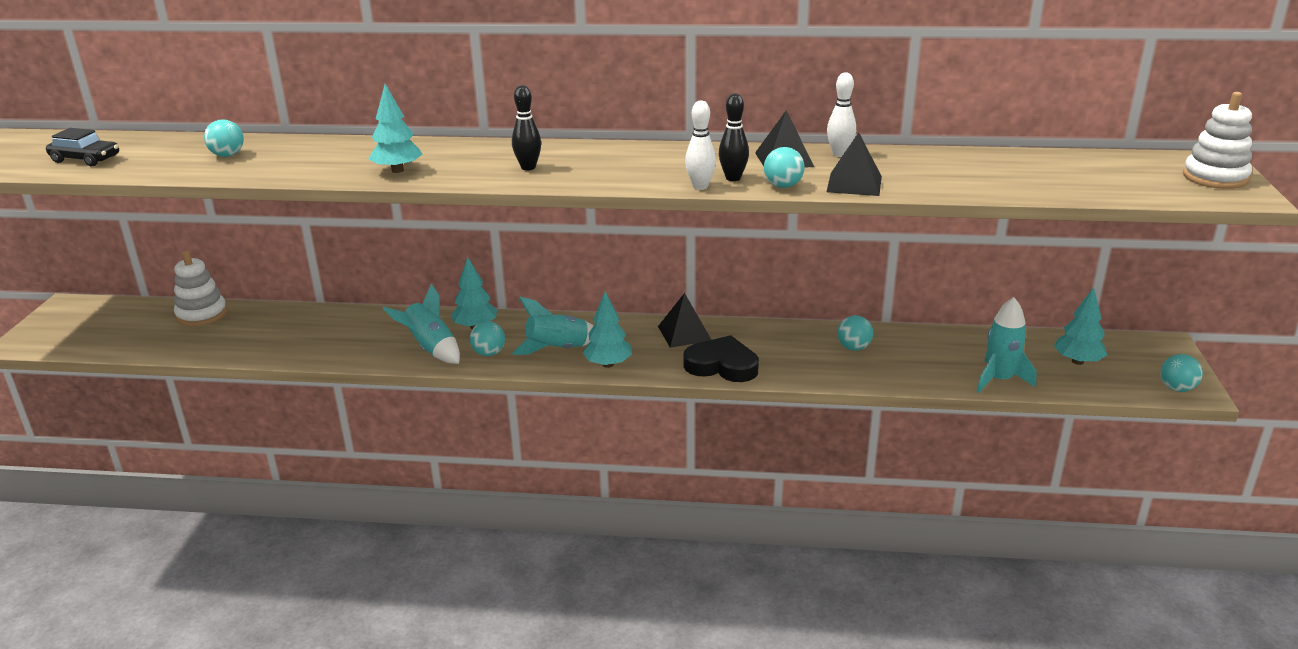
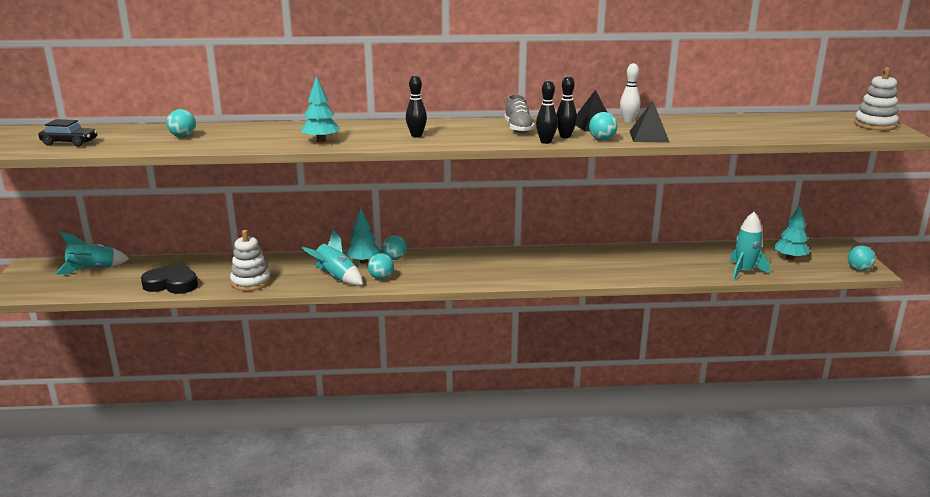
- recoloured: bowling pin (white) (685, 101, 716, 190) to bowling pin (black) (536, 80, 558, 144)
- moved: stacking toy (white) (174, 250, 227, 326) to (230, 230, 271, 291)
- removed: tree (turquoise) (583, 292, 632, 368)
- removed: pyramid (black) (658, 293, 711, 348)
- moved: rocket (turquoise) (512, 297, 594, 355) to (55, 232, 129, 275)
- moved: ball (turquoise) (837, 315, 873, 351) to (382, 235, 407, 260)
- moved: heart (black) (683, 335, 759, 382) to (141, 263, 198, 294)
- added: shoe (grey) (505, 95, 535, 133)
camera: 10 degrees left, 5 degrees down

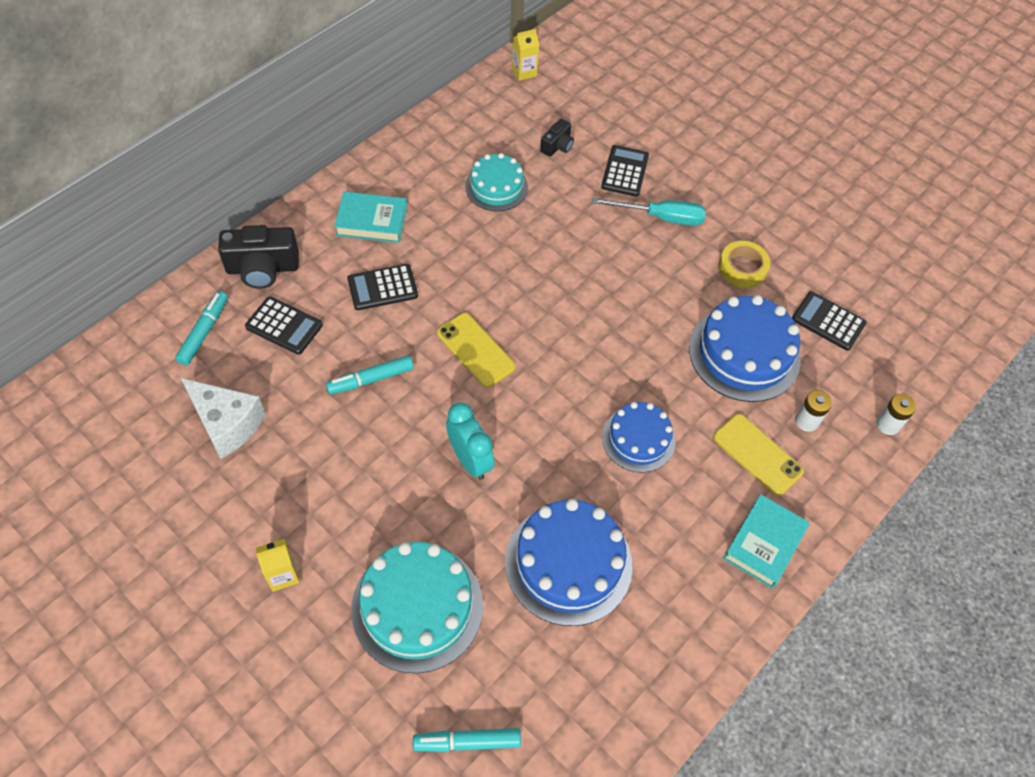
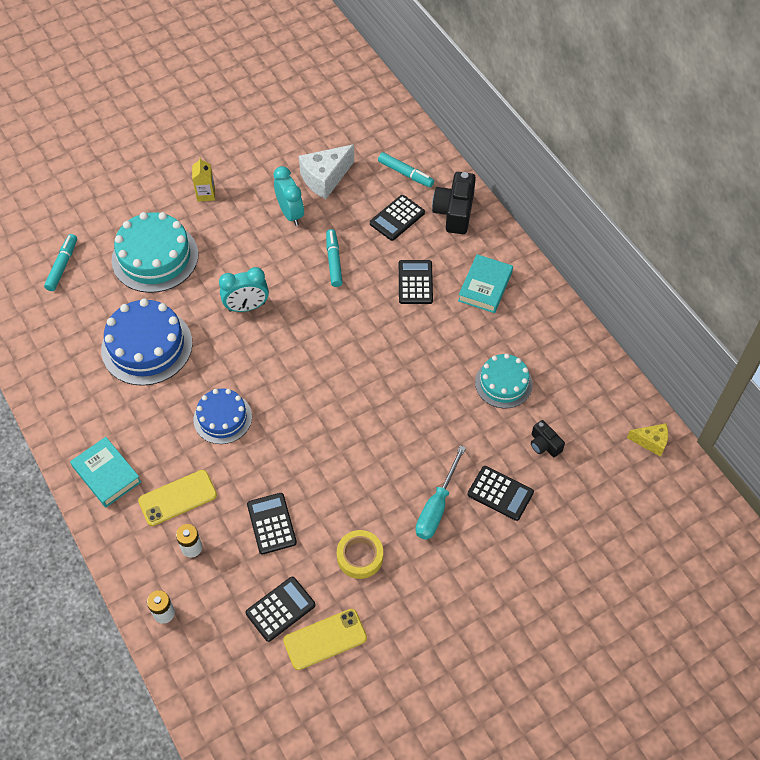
- replaced: carton (yellow) (511, 29, 540, 81) to cheese (yellow) (627, 423, 668, 457)
- replaced: cake (blue) (689, 295, 801, 402) to calculator (black) (247, 493, 297, 554)
- moved: phone (yellow) (437, 313, 516, 388) to (283, 609, 367, 670)
- added: clock (turquoise) (274, 166, 304, 226)
camera: 110 degrees right, 0 degrees up

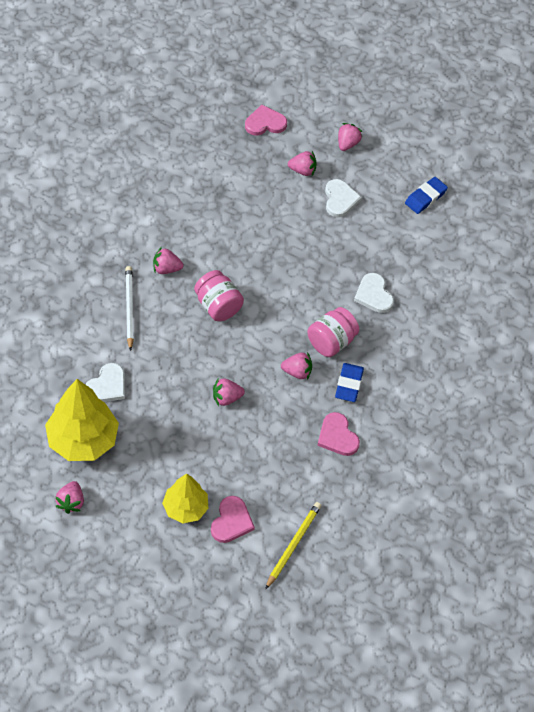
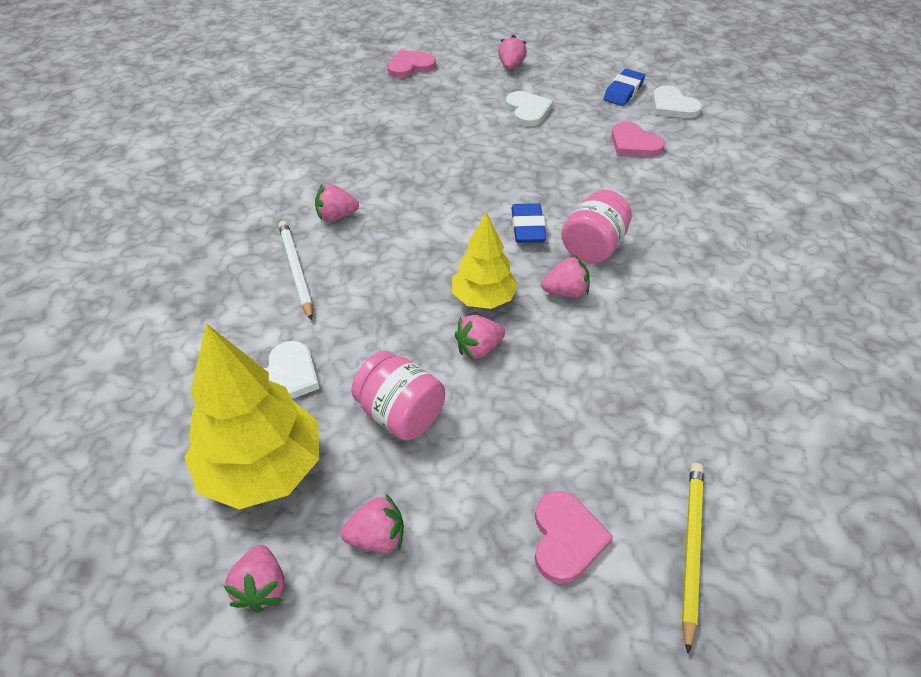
- moved: strawberry (pink) (288, 151, 317, 176) to (341, 494, 404, 552)
- moved: jar (pink) (194, 270, 244, 321) to (351, 351, 445, 440)
- moved: heart (white) (354, 273, 394, 313) to (652, 86, 702, 118)
- moved: eraser (blue) (335, 363, 364, 402) to (511, 203, 546, 243)
- moved: heart (pink) (317, 412, 360, 456) to (611, 121, 665, 156)
- moved: tree (yellow) (162, 474, 209, 523) to (452, 212, 518, 309)
camera: 10 degrees left, 10 degrees down

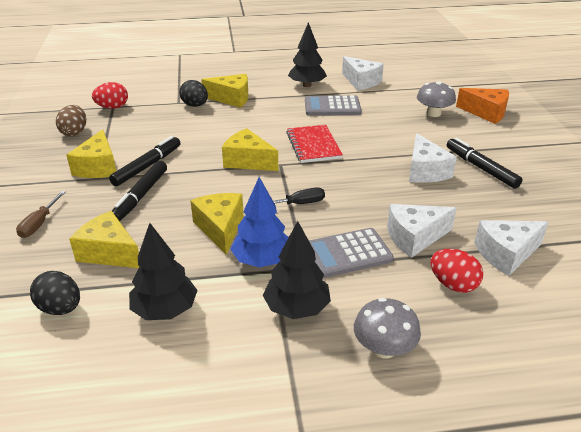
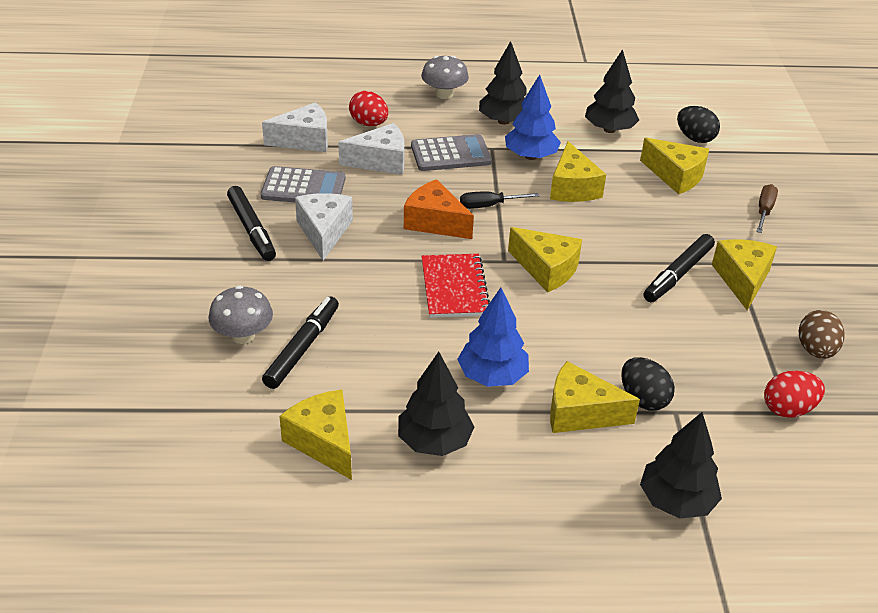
- recoloured: cheese (white) (342, 56, 384, 91) to cheese (yellow) (279, 390, 352, 480)
- moved: cheese (orange) (456, 88, 509, 124) to (404, 179, 474, 239)
- moved: calculator (grey) (305, 95, 362, 116) to (261, 166, 345, 203)
- moved: marker (black) (112, 161, 167, 221) to (262, 296, 339, 389)
- added: tree (blue) (457, 287, 529, 387)
- added: tree (black) (640, 412, 722, 519)
camera: 175 degrees left, 5 degrees up

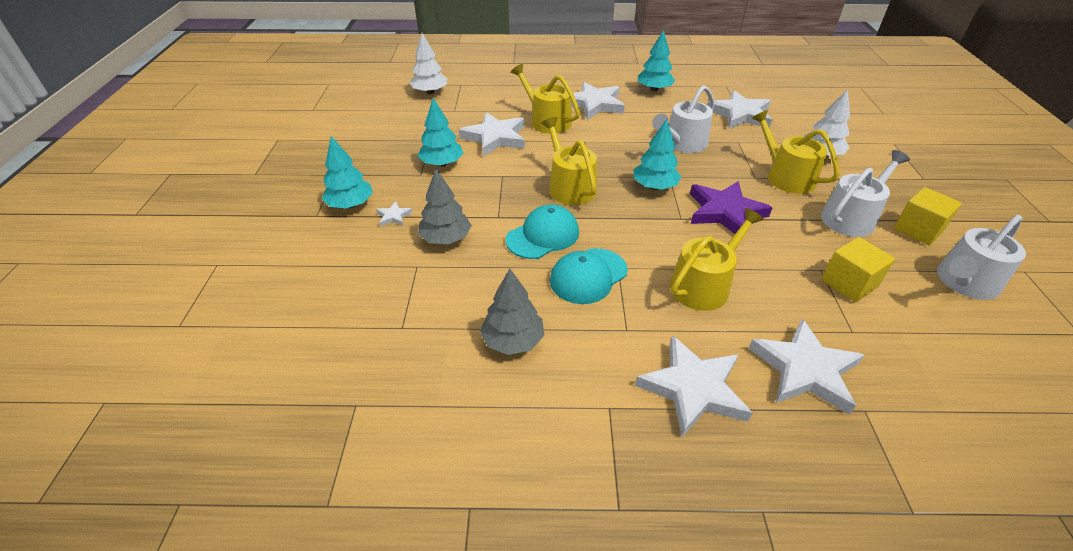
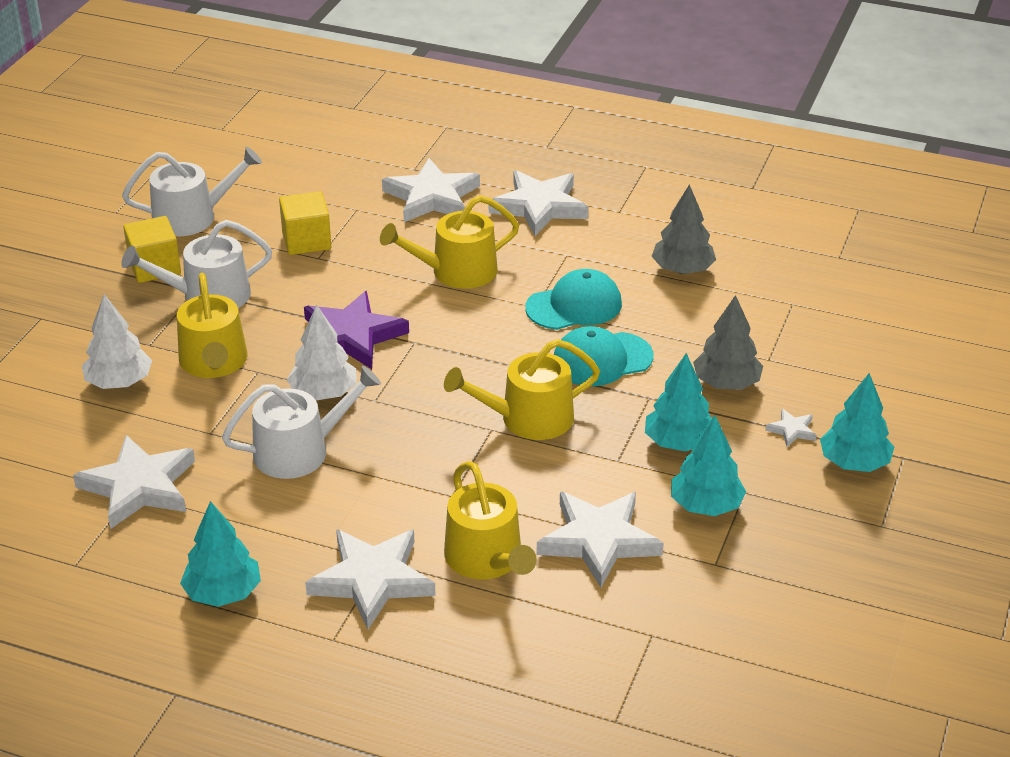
- moved: tree (white) (410, 33, 447, 94) to (287, 305, 357, 401)
- turned: watering can (yellow) (541, 117, 597, 205) = (444, 339, 600, 440) 75 degrees clockwise
- moved: tree (turquoise) (634, 119, 681, 190) to (645, 353, 712, 451)
camera: 160 degrees left, 5 degrees down

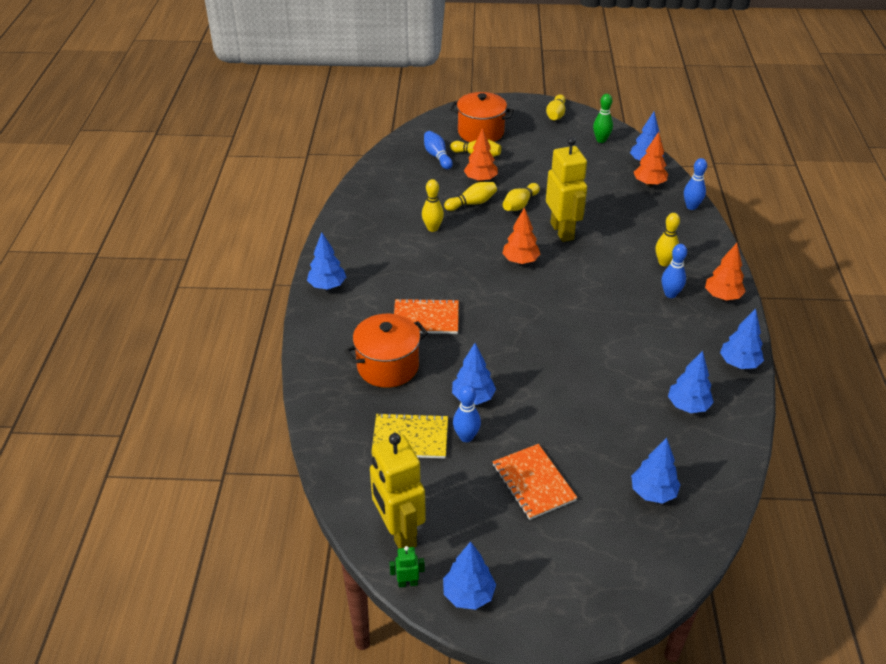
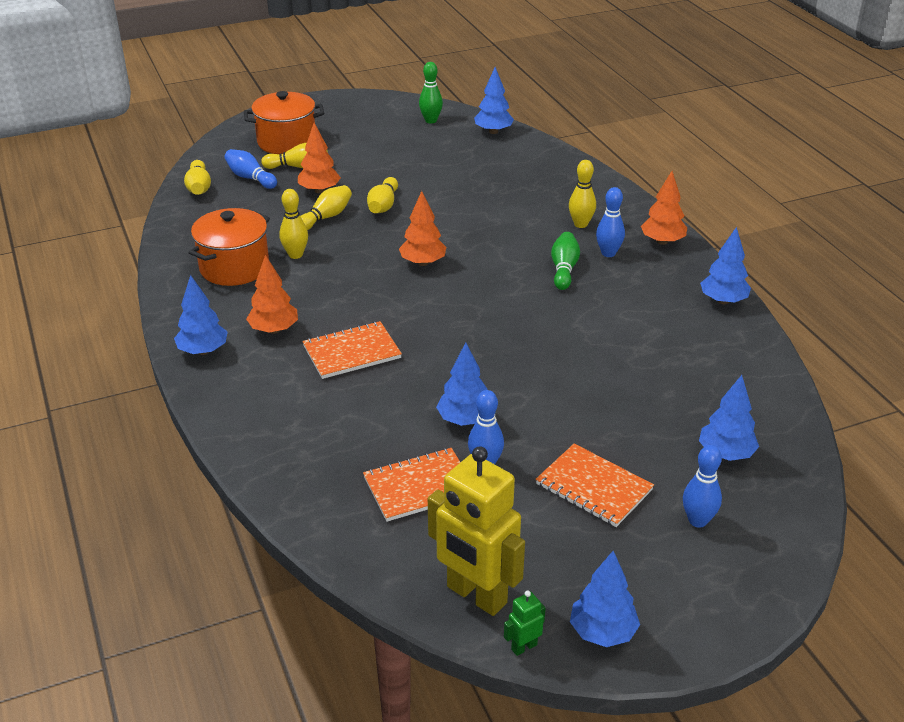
- moved: bowling pin (yellow) (546, 94, 565, 120) to (184, 160, 211, 195)
- moved: tree (orange) (634, 132, 668, 186) to (246, 255, 298, 334)
- removed: robot (yellow) (546, 137, 587, 242)
- moved: bowling pin (blue) (684, 158, 707, 210) to (683, 445, 722, 528)
- moved: pot (orange) (344, 314, 428, 388) to (188, 208, 270, 286)
- removed: tree (blue) (668, 351, 714, 413)
- recoloured: notebook (yellow) (371, 413, 448, 459) to notebook (orange) (363, 448, 460, 522)
- added: bowling pin (green) (551, 232, 580, 290)
camera: 25 degrees left, 5 degrees down

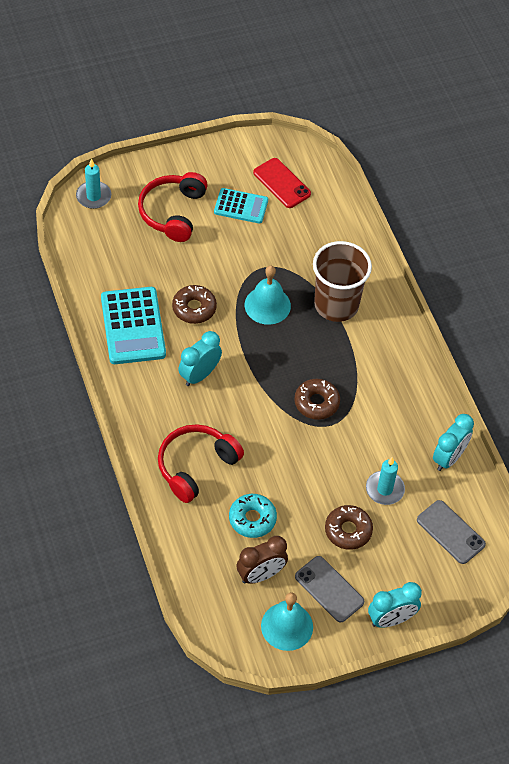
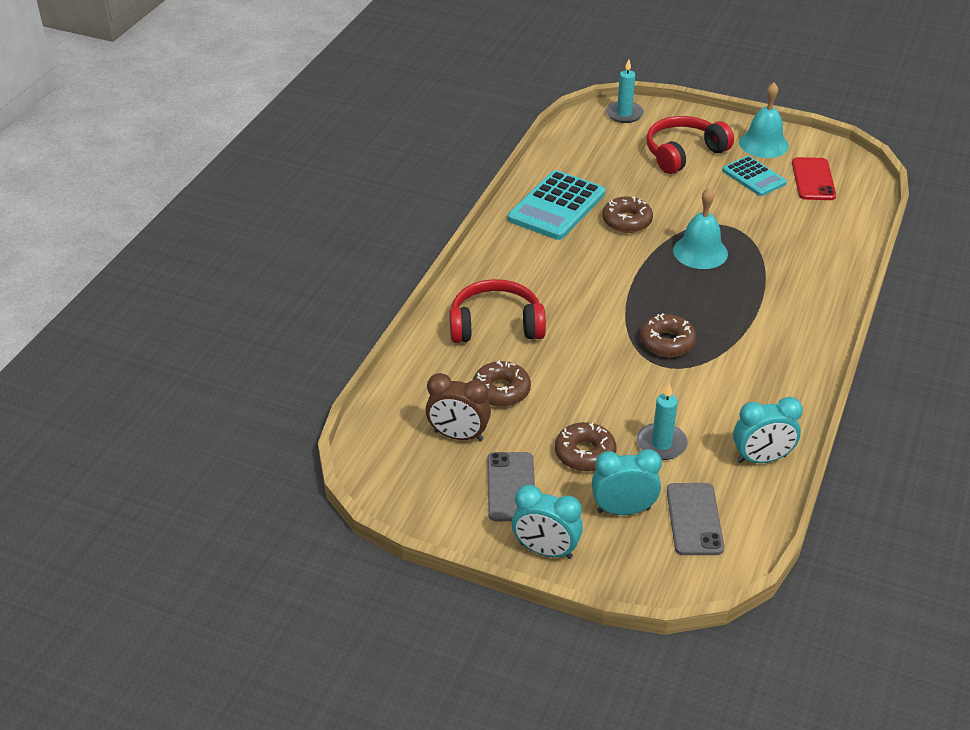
- removed: cup (brown) (313, 241, 372, 322)
- moved: clock (turquoise) (178, 331, 222, 386) to (592, 449, 662, 515)
- recoloured: donut (turquoise) (229, 494, 277, 538) to donut (brown) (473, 360, 531, 407)
- moved: bell (turquoise) (261, 592, 313, 651) to (739, 83, 789, 158)
camera: 45 degrees right, 15 degrees down

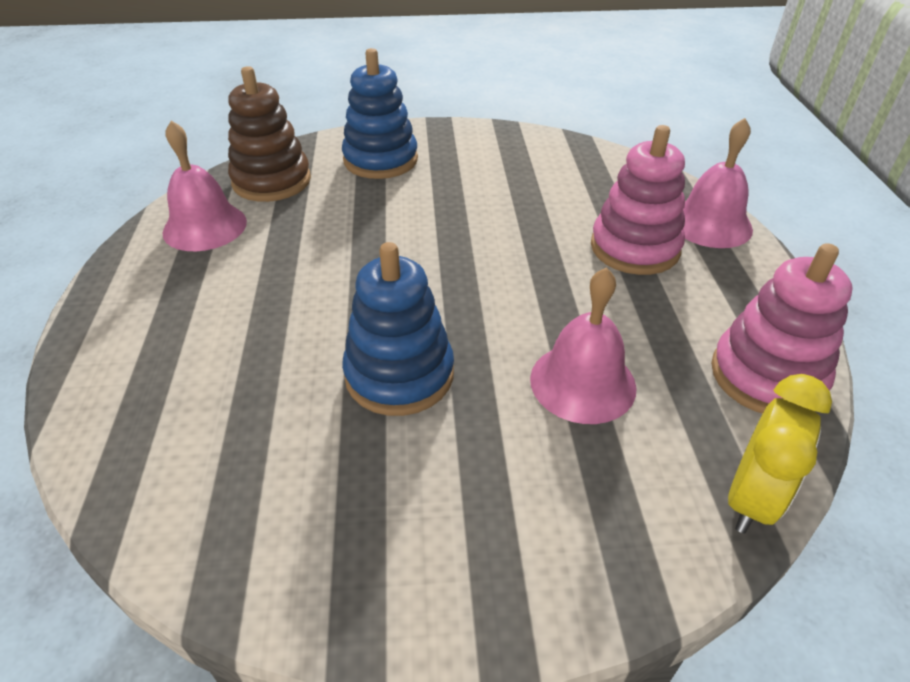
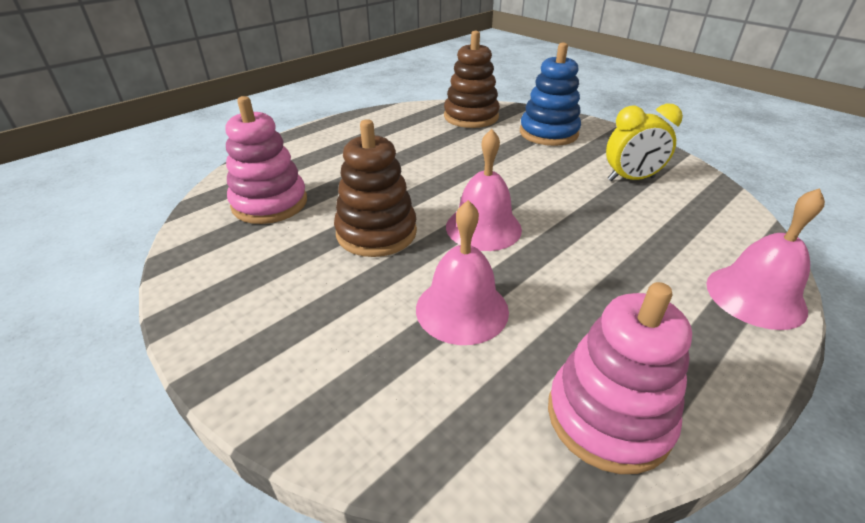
- moved: bell (pink) (162, 121, 247, 251) to (446, 129, 522, 251)
- moved: stacking toy (pink) (591, 125, 685, 275) to (225, 96, 307, 224)
- recoloured: stacking toy (blue) (342, 242, 454, 416) to stacking toy (brown) (334, 119, 417, 257)
- moved: clock (yellow) (728, 374, 832, 534) to (606, 104, 683, 181)
camera: 50 degrees right, 5 degrees down

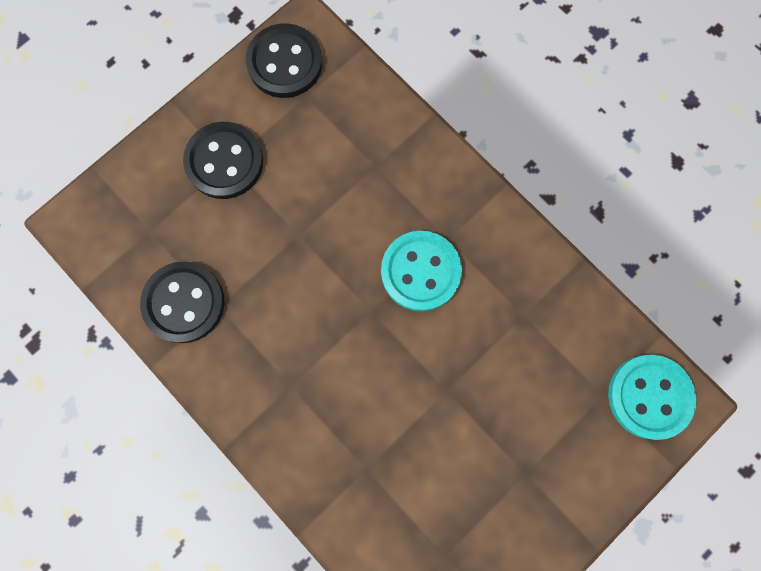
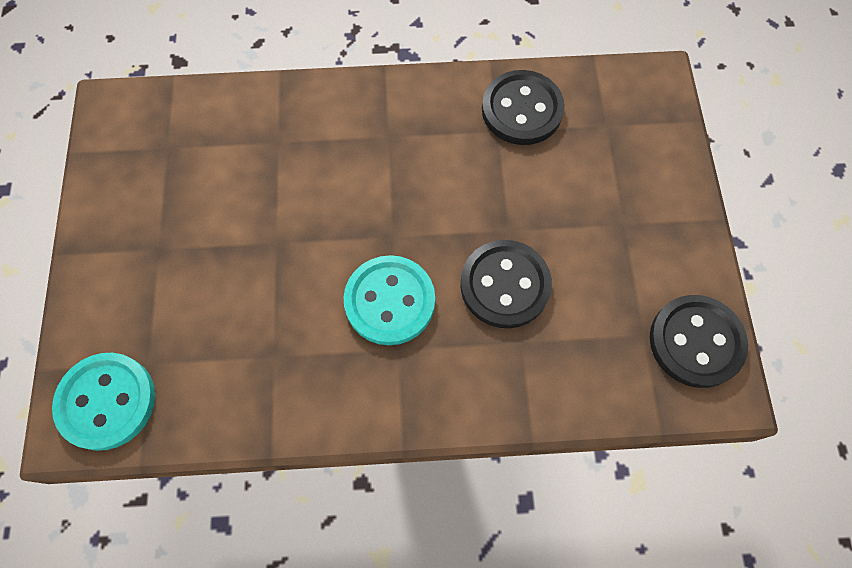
- moved: button (black) (183, 122, 263, 199) to (461, 240, 552, 328)
camera: 130 degrees right, 10 degrees down

